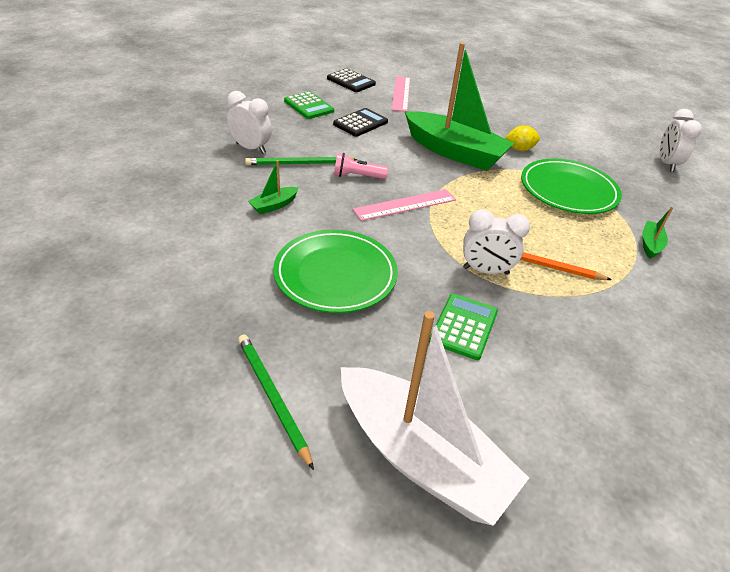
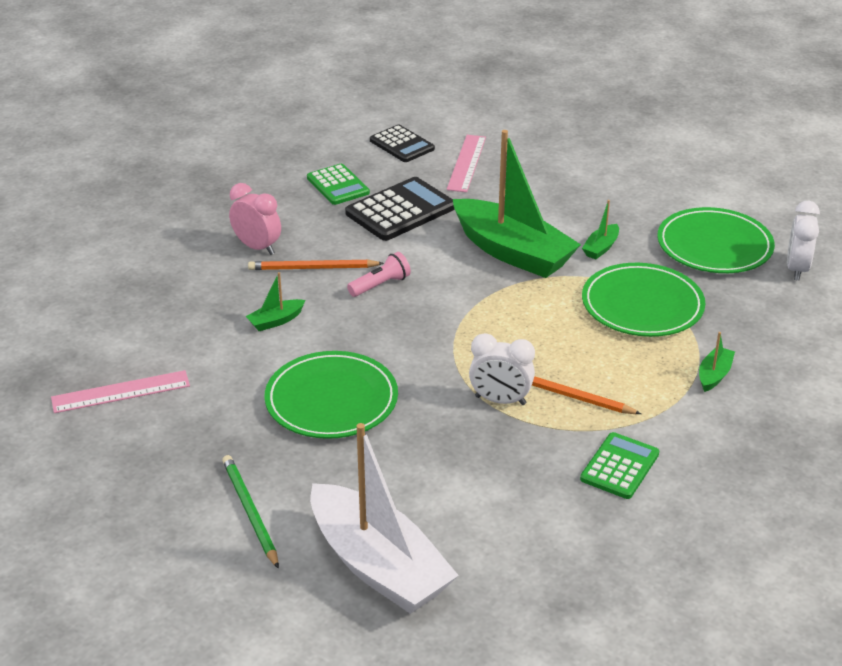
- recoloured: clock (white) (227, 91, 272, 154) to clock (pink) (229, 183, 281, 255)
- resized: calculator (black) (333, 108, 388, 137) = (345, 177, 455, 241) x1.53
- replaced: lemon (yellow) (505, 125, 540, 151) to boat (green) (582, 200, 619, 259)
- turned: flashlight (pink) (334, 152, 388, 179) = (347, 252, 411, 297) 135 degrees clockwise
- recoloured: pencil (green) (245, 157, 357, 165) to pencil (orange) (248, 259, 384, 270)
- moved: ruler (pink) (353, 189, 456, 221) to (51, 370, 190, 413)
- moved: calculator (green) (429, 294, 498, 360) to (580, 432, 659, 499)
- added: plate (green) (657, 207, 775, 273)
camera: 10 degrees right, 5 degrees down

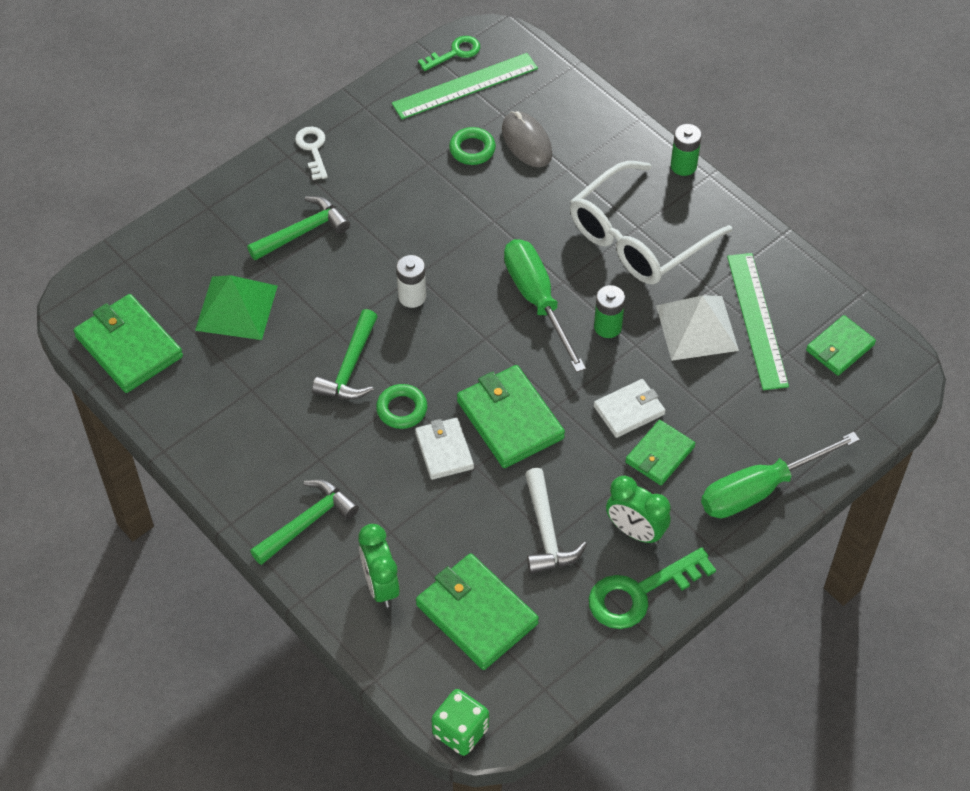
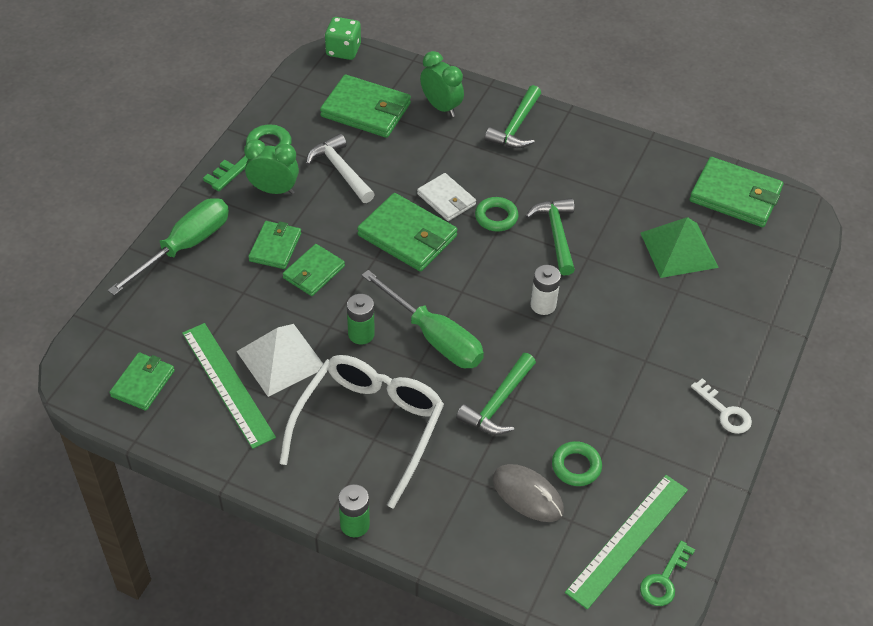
- moved: hammer (green) (247, 196, 350, 261) to (456, 353, 536, 435)
- recoloured: wallet (white) (594, 379, 666, 438) to wallet (green) (283, 244, 345, 296)
camera: 155 degrees right, 5 degrees down

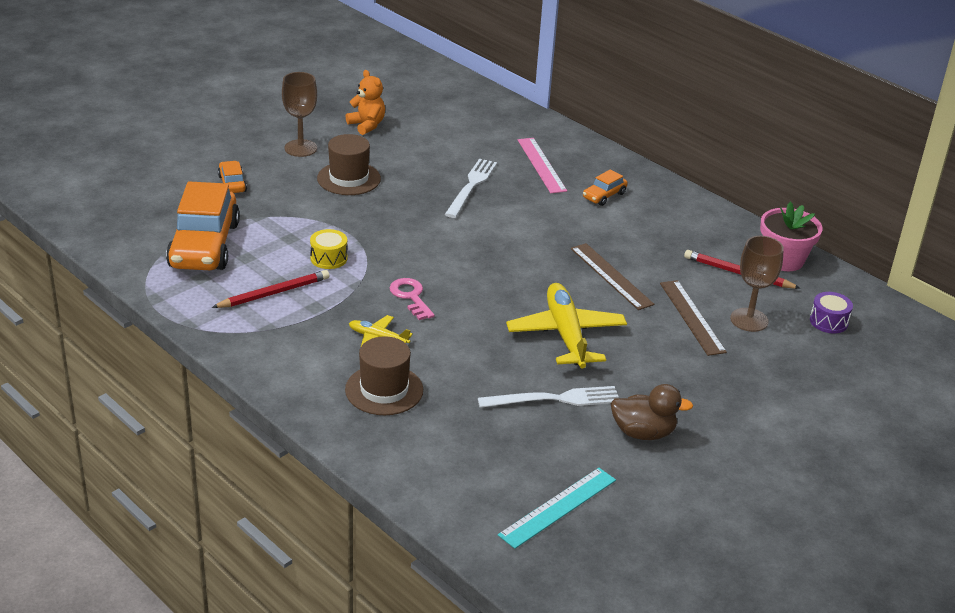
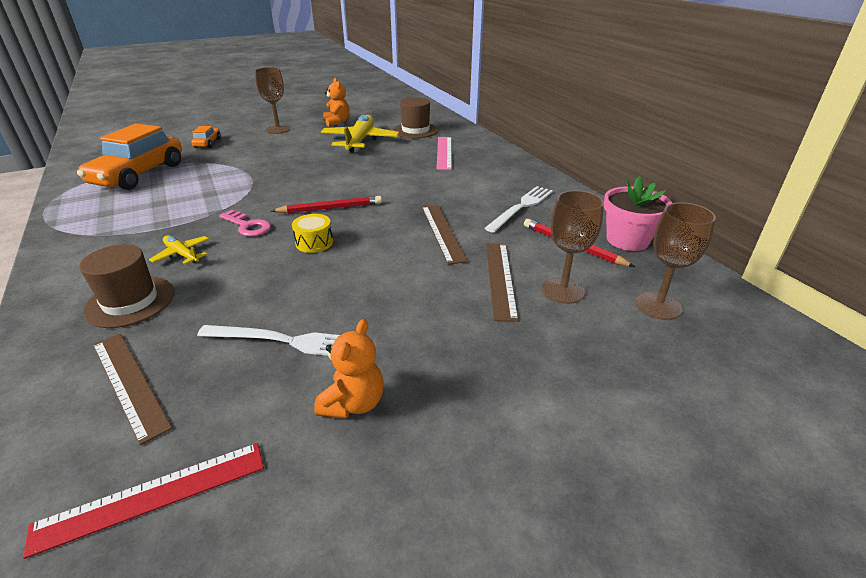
- moved: hat (brown) (317, 134, 381, 195) to (393, 97, 438, 138)
- moved: fork (white) (445, 159, 497, 218) to (485, 186, 553, 233)
- removed: car (orange) (583, 170, 628, 206)
- moved: drum (yellow) (310, 229, 347, 269) to (292, 214, 333, 253)
- moved: pencil (red) (212, 270, 330, 308) to (271, 196, 382, 213)
- turned: key (pink) (389, 278, 435, 320) = (219, 210, 271, 237) 135 degrees clockwise
- moved: plane (yellow) (506, 283, 627, 368) to (321, 115, 399, 153)
- replaced: drum (purple) (810, 292, 853, 333) to goblet (brown) (636, 202, 716, 320)
- replaced: duck (brown) (611, 384, 693, 440) to teddy bear (orange) (314, 319, 383, 418)
- recoloured: ruler (turquoise) (498, 468, 616, 549) to ruler (red) (23, 443, 264, 559)
- added: ruler (brown) (93, 333, 172, 445)
camera: 20 degrees right, 0 degrees up

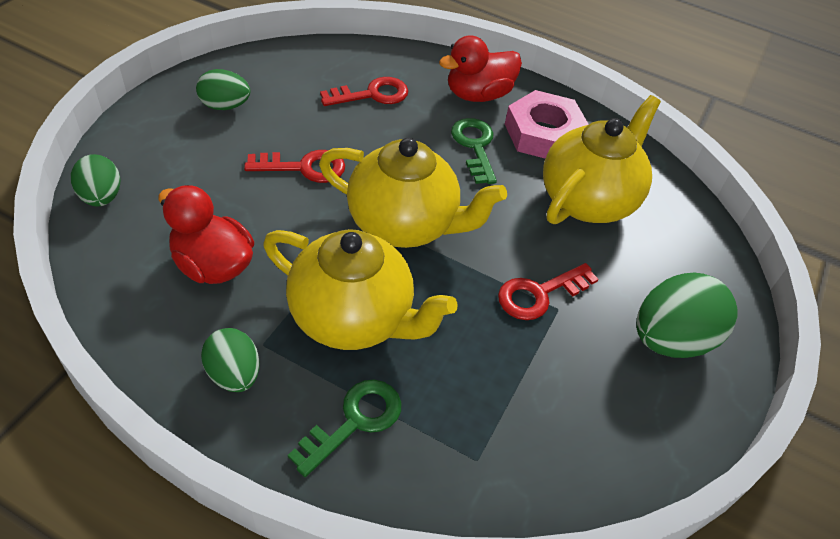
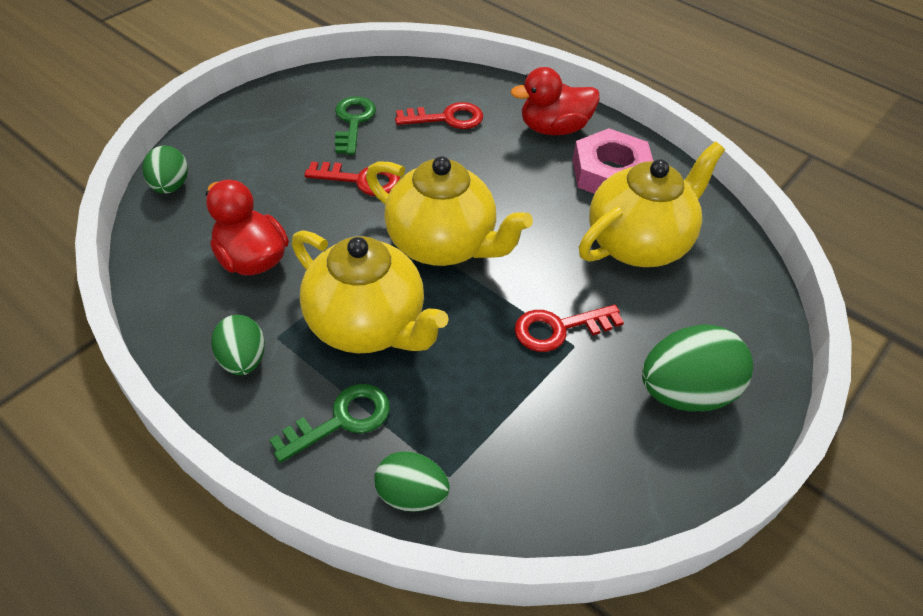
- moved: egg (green) (196, 69, 250, 110) to (374, 452, 450, 512)
- moved: key (green) (451, 118, 497, 184) to (335, 96, 376, 155)
camera: 15 degrees right, 0 degrees up

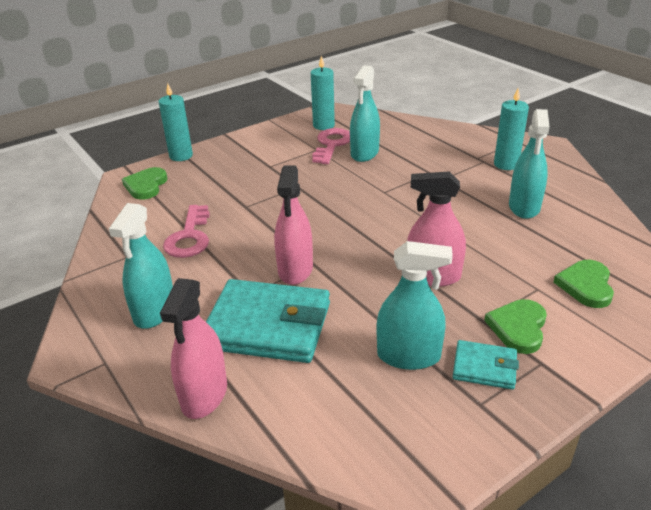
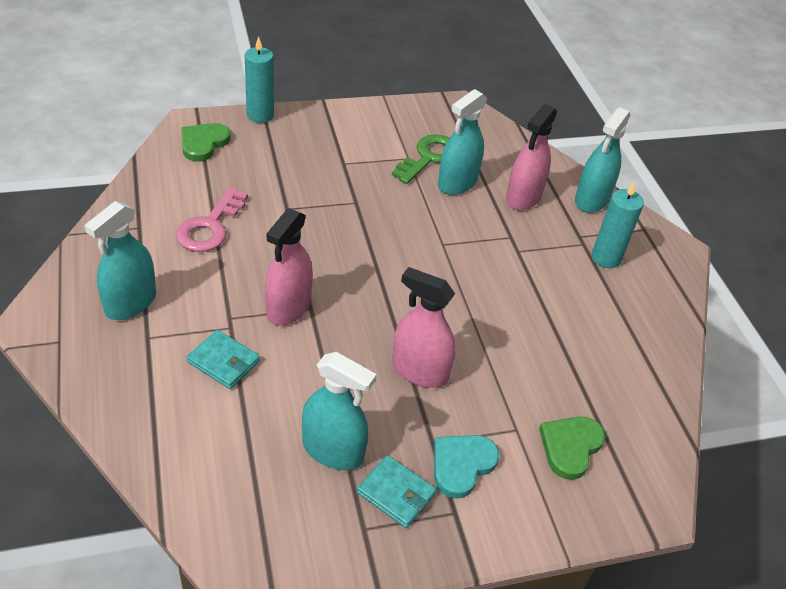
- removed: candle (turquoise) (311, 56, 335, 130)
- moved: spray bottle (turquoise) (509, 109, 550, 219) to (575, 107, 630, 213)
- recoloured: key (pink) (312, 128, 350, 164) to key (green) (392, 134, 450, 184)
- moved: spray bottle (pink) (160, 278, 227, 419) to (506, 104, 557, 211)
- resized: wallet (turquoise) (206, 279, 330, 363) = (187, 330, 260, 389) x0.49
- recoloured: heart (green) (484, 299, 547, 354) to heart (turquoise) (434, 435, 500, 499)
camera: 15 degrees right, 10 degrees up

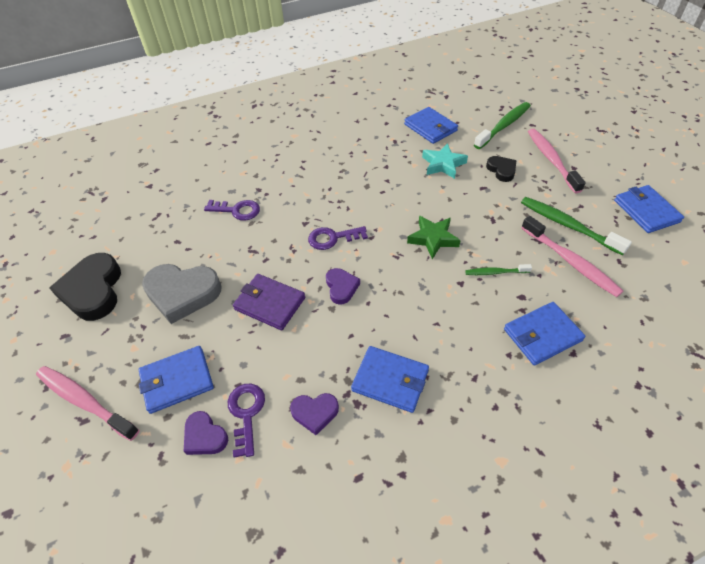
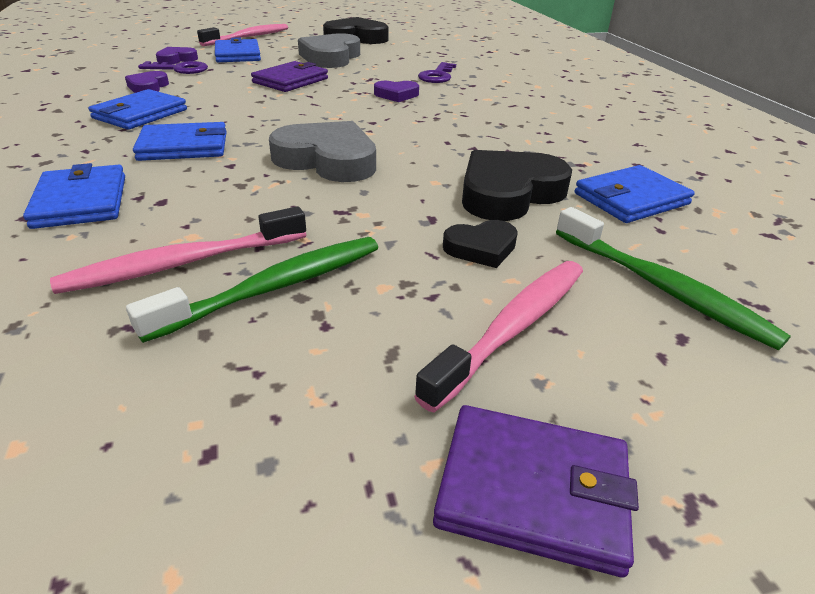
- turned: toothbrush (pink) (528, 128, 586, 193) = (414, 261, 583, 413) 45 degrees counterclockwise
- replaced: star (turquoise) (422, 143, 468, 179) to heart (black) (462, 150, 572, 221)
- moved: wallet (blue) (614, 185, 684, 233) to (133, 122, 227, 161)
- replaced: star (green) (407, 216, 461, 259) to heart (grey) (269, 121, 376, 182)
- removed: key (purple) (308, 226, 368, 250)
- removed: toothbrush (green) (465, 264, 532, 275)
- moved: heart (purple) (326, 268, 360, 305) to (374, 81, 419, 102)
- added: wallet (purple) (433, 405, 639, 577)
camera: 95 degrees right, 15 degrees down

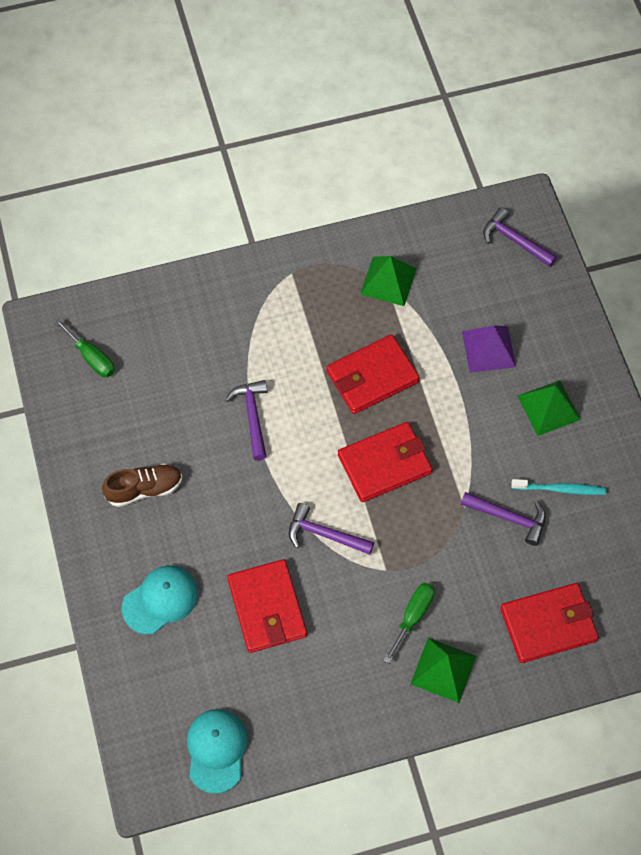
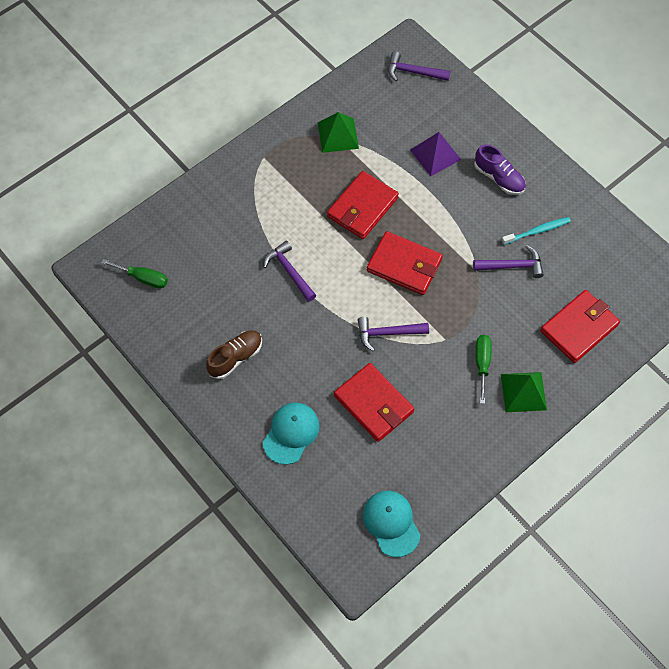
- replaced: pyramid (green) (517, 380, 581, 436) to shoe (purple) (474, 144, 526, 195)
- turned: wallet (red) (338, 422, 432, 502) = (367, 231, 443, 295) 75 degrees clockwise
camera: 25 degrees left, 0 degrees up

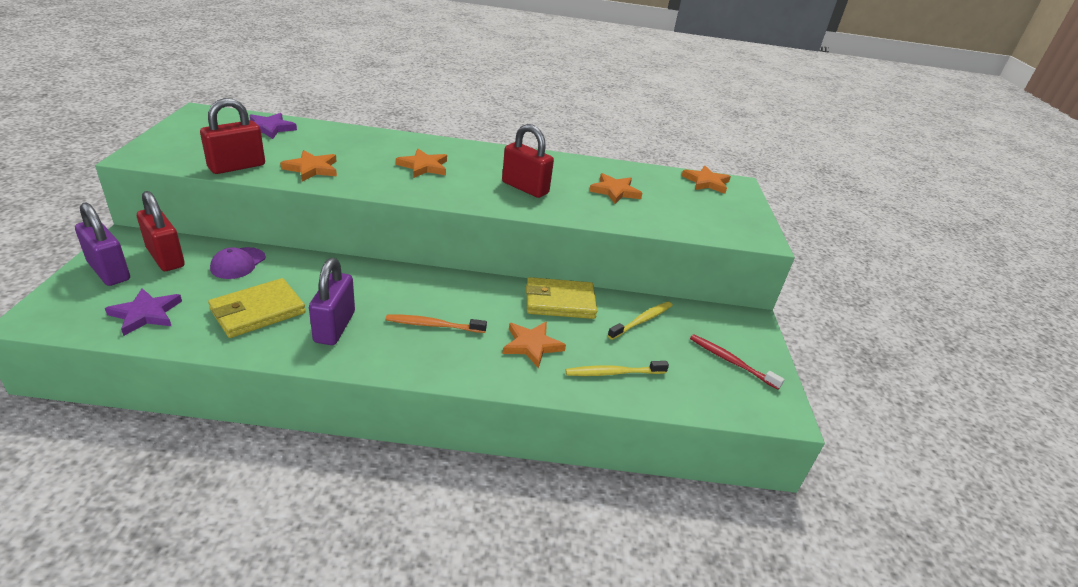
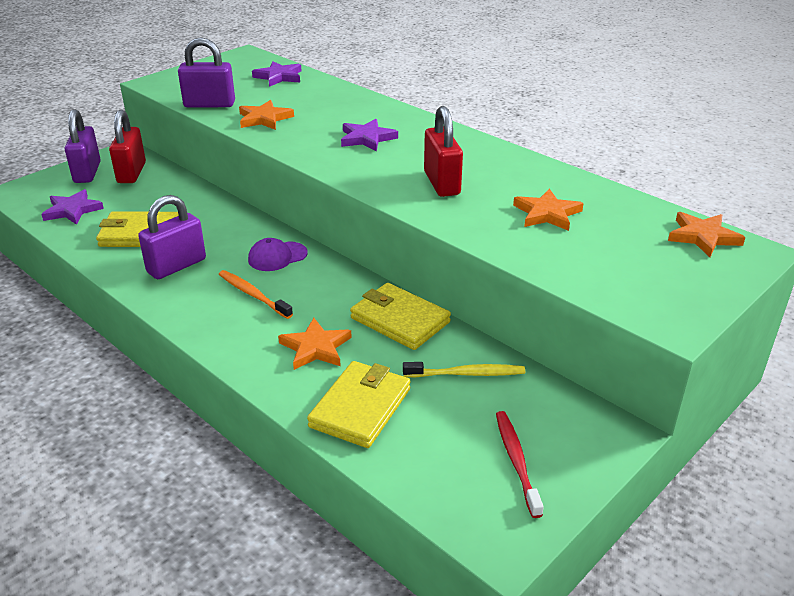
- recoloured: padlock (red) (200, 98, 265, 174) to padlock (purple) (178, 37, 235, 107)
- recoloured: star (orange) (396, 149, 447, 178) to star (purple) (341, 119, 398, 152)
- moved: cap (purple) (210, 247, 265, 279) to (248, 238, 307, 271)
- replaced: toothbrush (yellow) (565, 361, 669, 376) to wallet (yellow) (307, 361, 411, 448)
camera: 45 degrees right, 0 degrees up

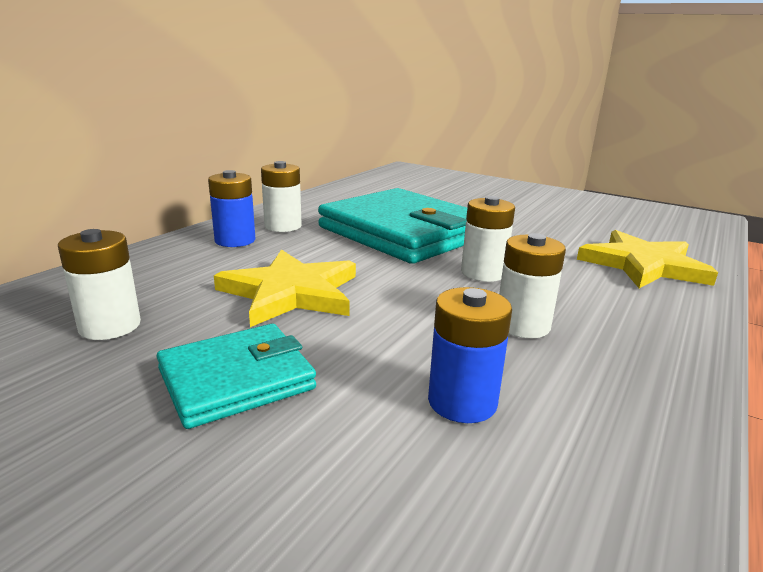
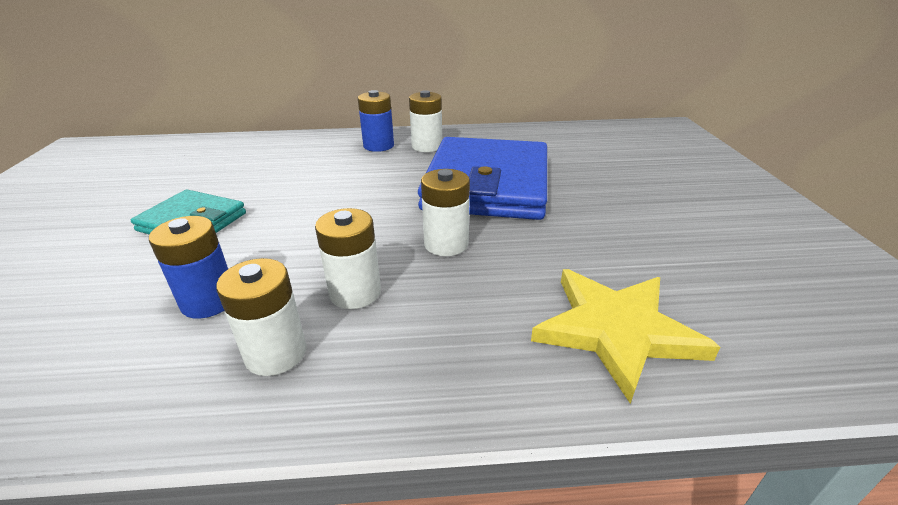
- recoloured: wallet (turquoise) (318, 188, 467, 264) to wallet (blue) (418, 137, 547, 220)
- moved: battery (white) (58, 229, 141, 340) to (216, 258, 307, 376)
- removed: star (yellow) (214, 249, 356, 327)
camera: 55 degrees right, 10 degrees up

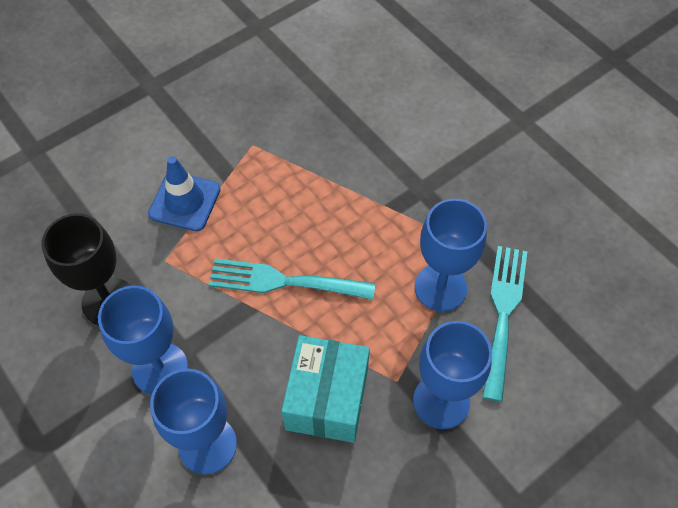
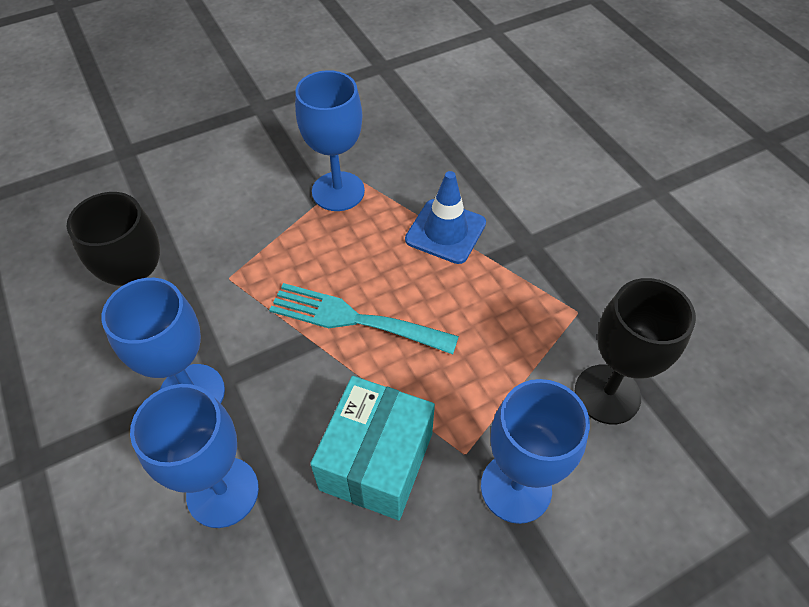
- moved: traffic cone (blue) (148, 156, 221, 231) to (405, 171, 486, 264)
- moved: goblet (blue) (414, 198, 487, 312) to (295, 70, 365, 211)
- replaced: fork (turquoise) (482, 246, 527, 402) to goblet (black) (575, 278, 696, 424)
camera: 10 degrees right, 5 degrees down

